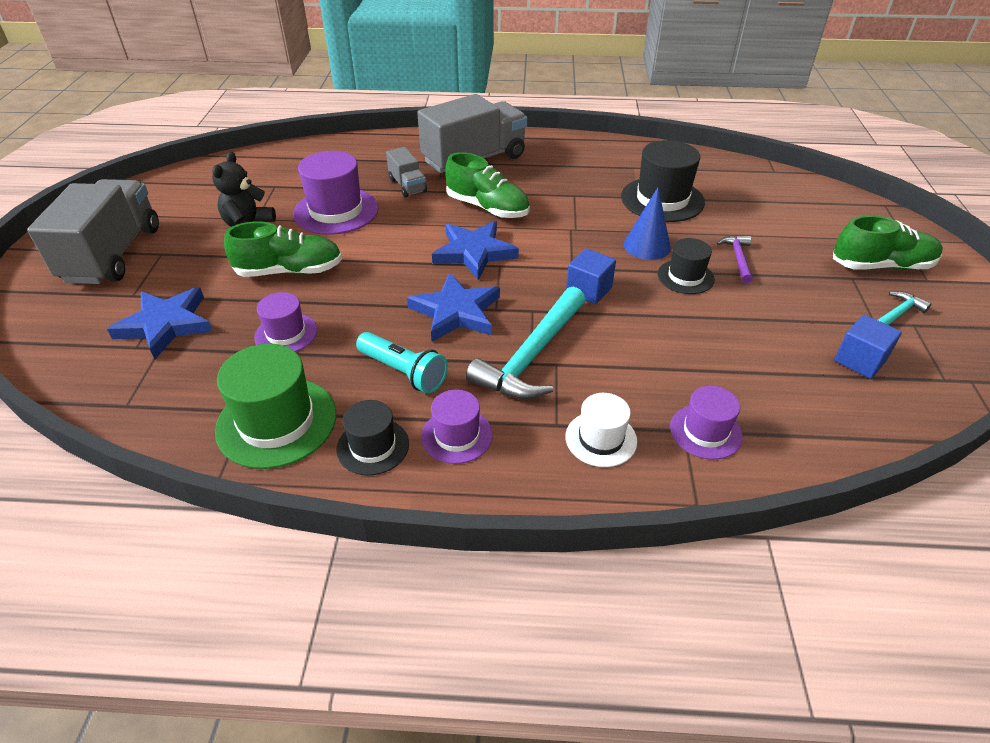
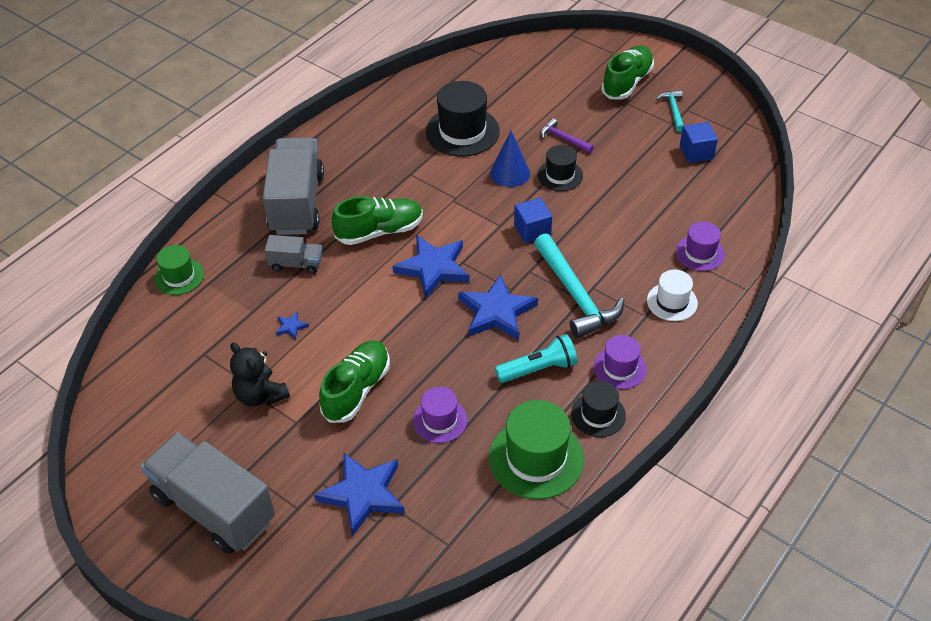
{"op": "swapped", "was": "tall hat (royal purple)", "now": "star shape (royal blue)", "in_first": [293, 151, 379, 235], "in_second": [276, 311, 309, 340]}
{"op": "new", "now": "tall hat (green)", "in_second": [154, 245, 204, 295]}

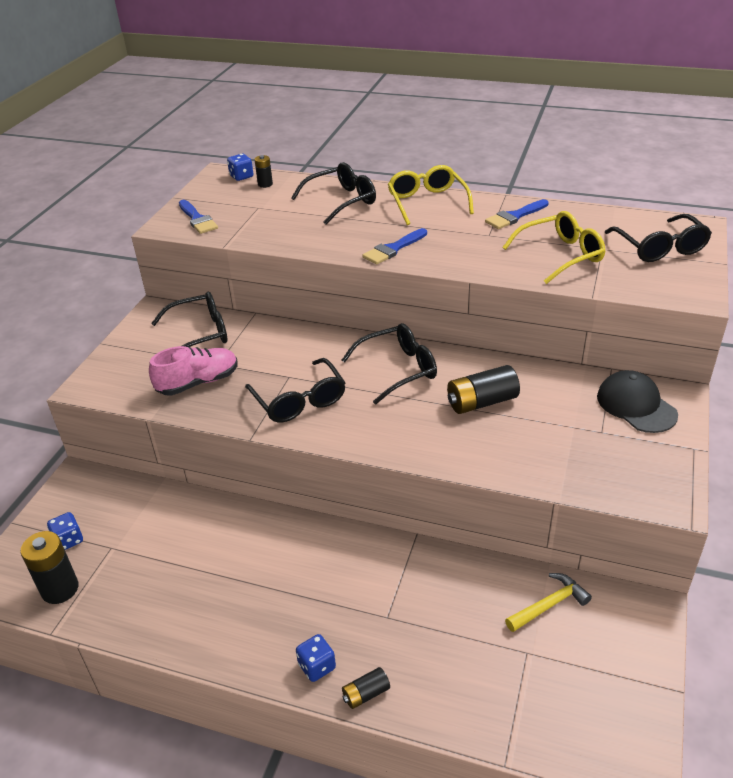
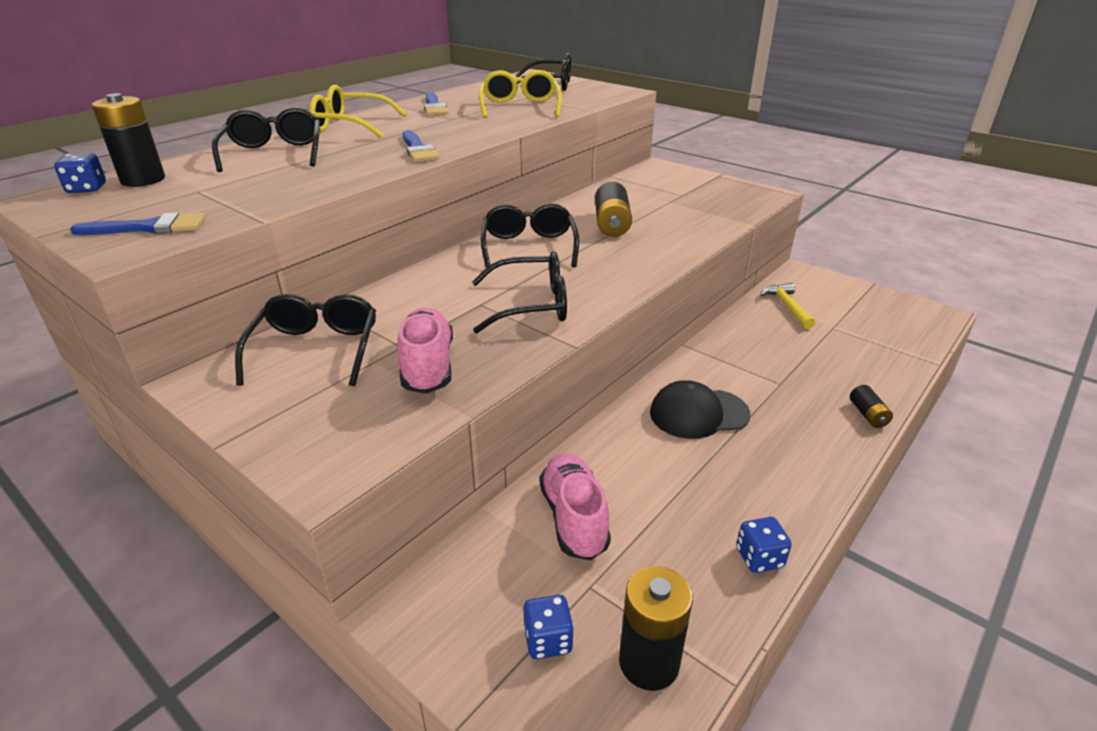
{"op": "scaled", "was": "power cell (jet-black)", "in_first": [254, 155, 273, 188], "in_second": [92, 93, 165, 187], "ratio": 1.81}
{"op": "shifted", "was": "cap (jet-black)", "in_first": [597, 370, 678, 433], "in_second": [650, 380, 750, 439]}
{"op": "shifted", "was": "game die (royal blue)", "in_first": [296, 634, 336, 682], "in_second": [736, 517, 792, 573]}
{"op": "new", "now": "sneaker (pink)", "in_second": [540, 453, 611, 560]}

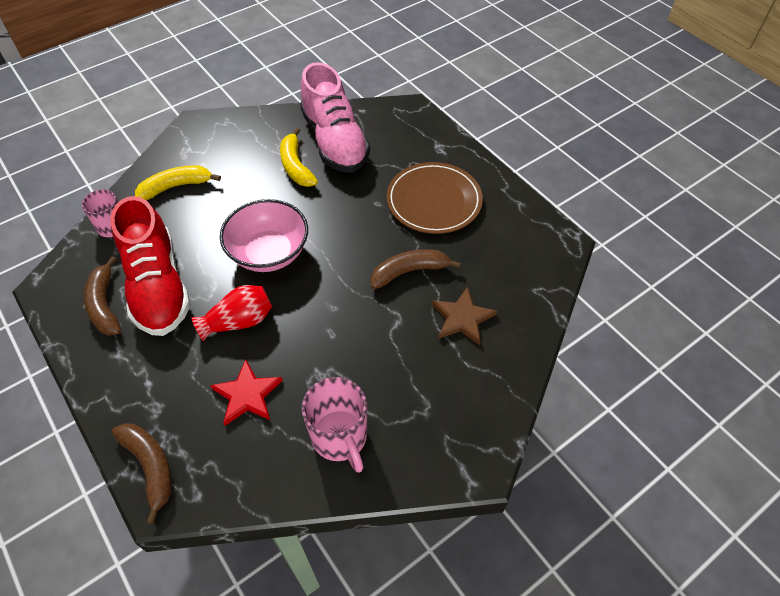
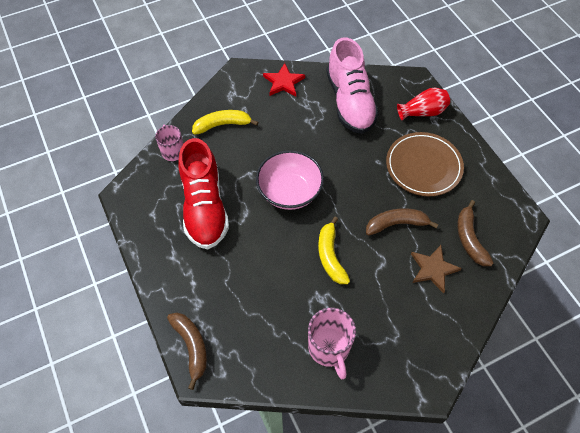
{"op": "shifted", "was": "banana fruit (bright yellow)", "in_first": [280, 128, 318, 187], "in_second": [318, 217, 350, 284]}
{"op": "shifted", "was": "banana fruit (brown)", "in_first": [84, 256, 121, 336], "in_second": [457, 200, 493, 266]}
{"op": "shifted", "was": "flower vase (red)", "in_first": [192, 285, 272, 341], "in_second": [397, 88, 450, 121]}
{"op": "shifted", "was": "star shape (red)", "in_first": [210, 360, 283, 425], "in_second": [263, 63, 305, 96]}

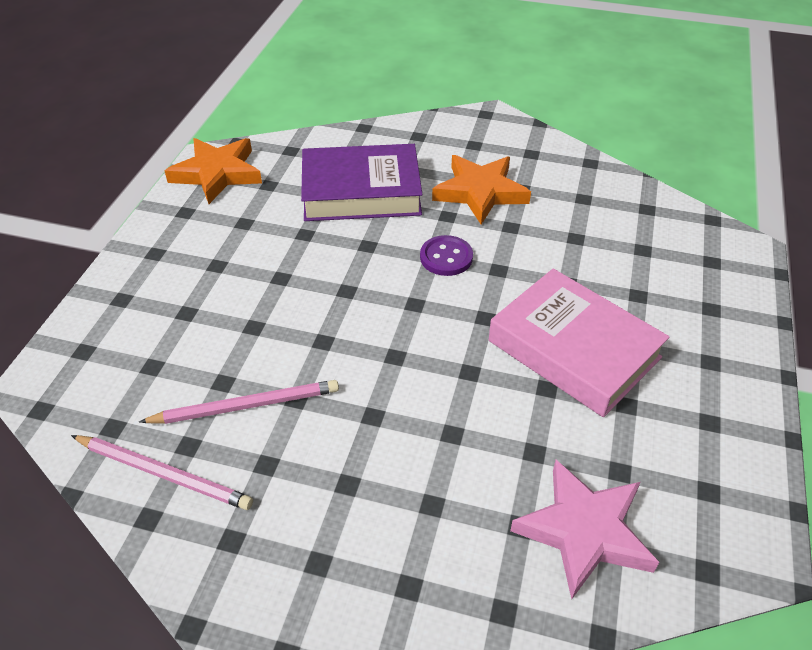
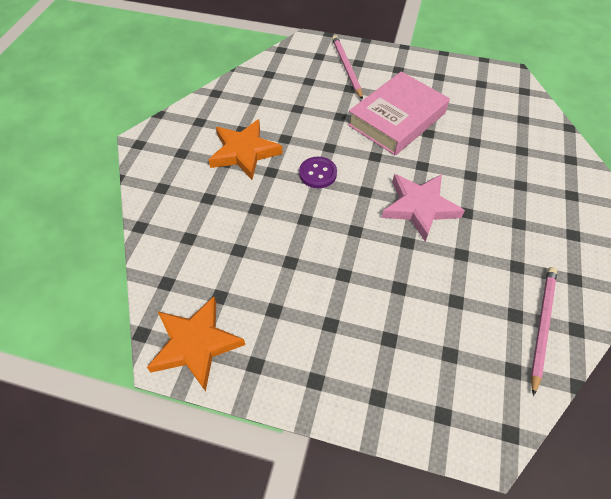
{"op": "gone", "was": "book (royal purple)", "in_first": [301, 144, 423, 221]}
{"op": "shifted", "was": "lead pencil (pink)", "in_first": [139, 380, 339, 424], "in_second": [332, 35, 363, 100]}
{"op": "shifted", "was": "star shape (pink)", "in_first": [510, 460, 659, 600], "in_second": [382, 174, 465, 242]}

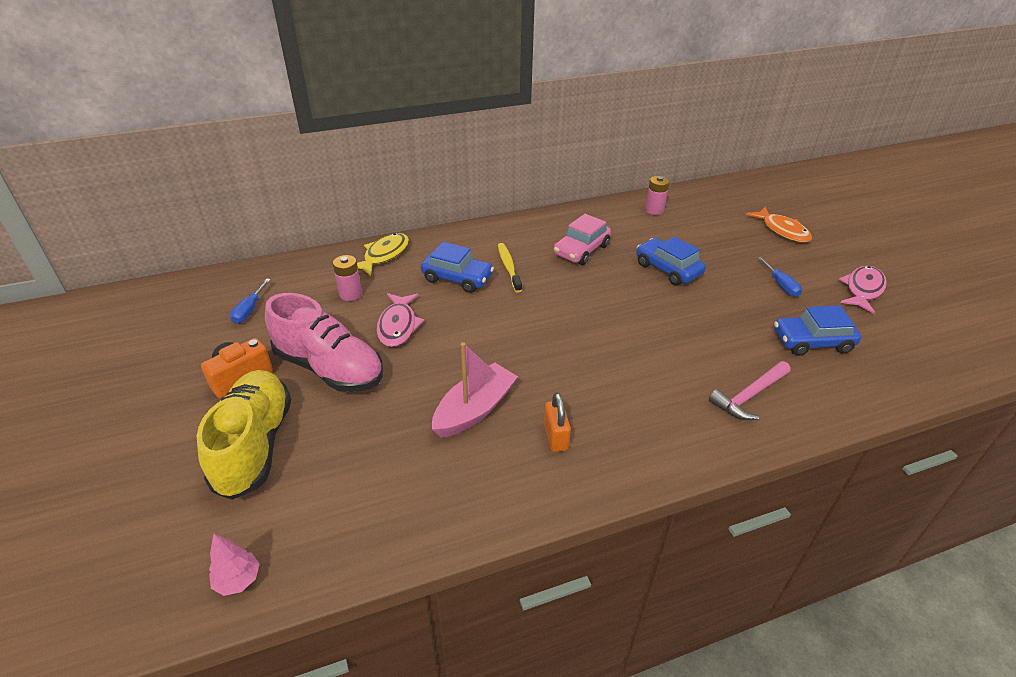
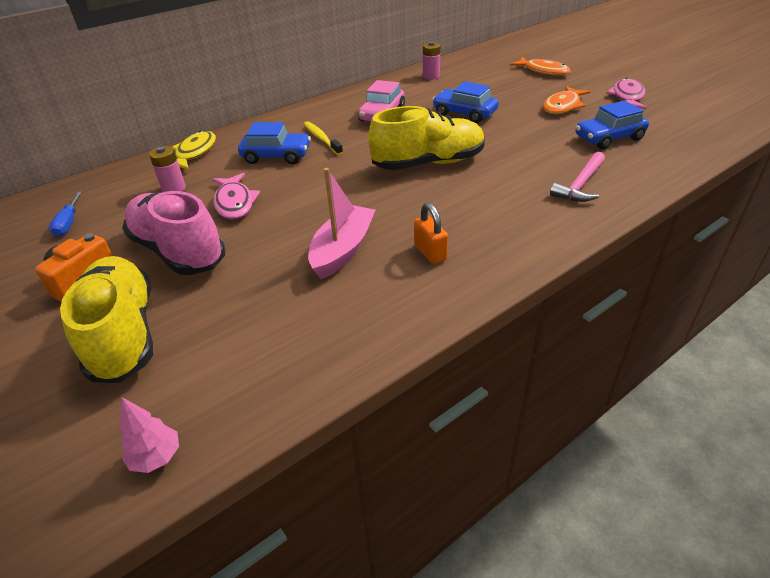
{"op": "swapped", "was": "flat screwdriver (royal blue)", "now": "fish (orange-coloured)", "in_first": [757, 257, 802, 297], "in_second": [543, 86, 590, 114]}
{"op": "rotated", "was": "sneaker (pink)", "in_first": [265, 293, 383, 392], "in_second": [122, 191, 225, 275], "clockwise": -150}
{"op": "new", "now": "sneaker (bright yellow)", "in_second": [368, 106, 485, 170]}

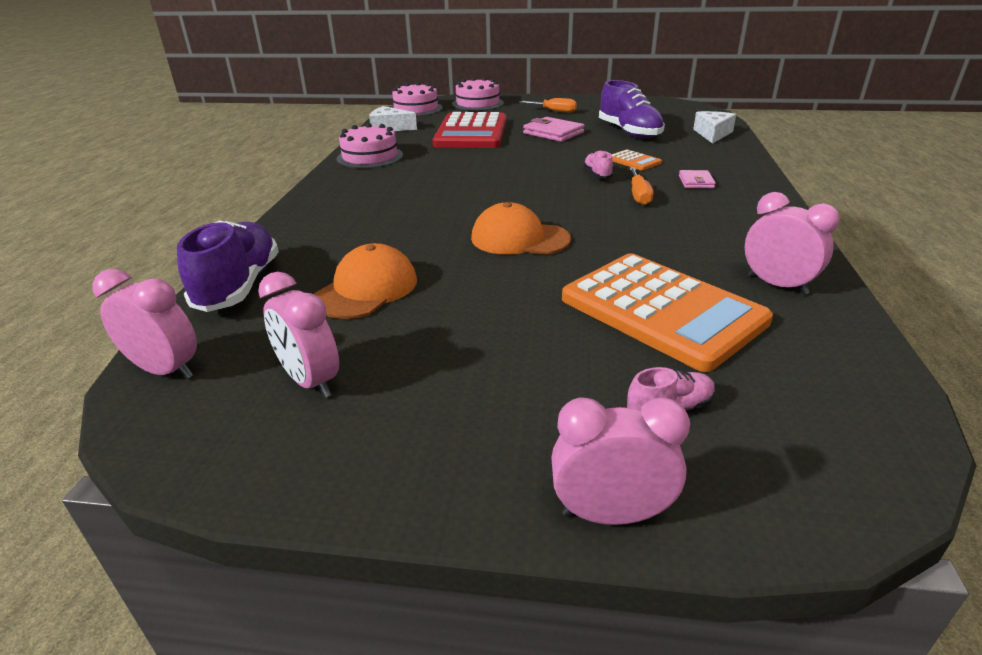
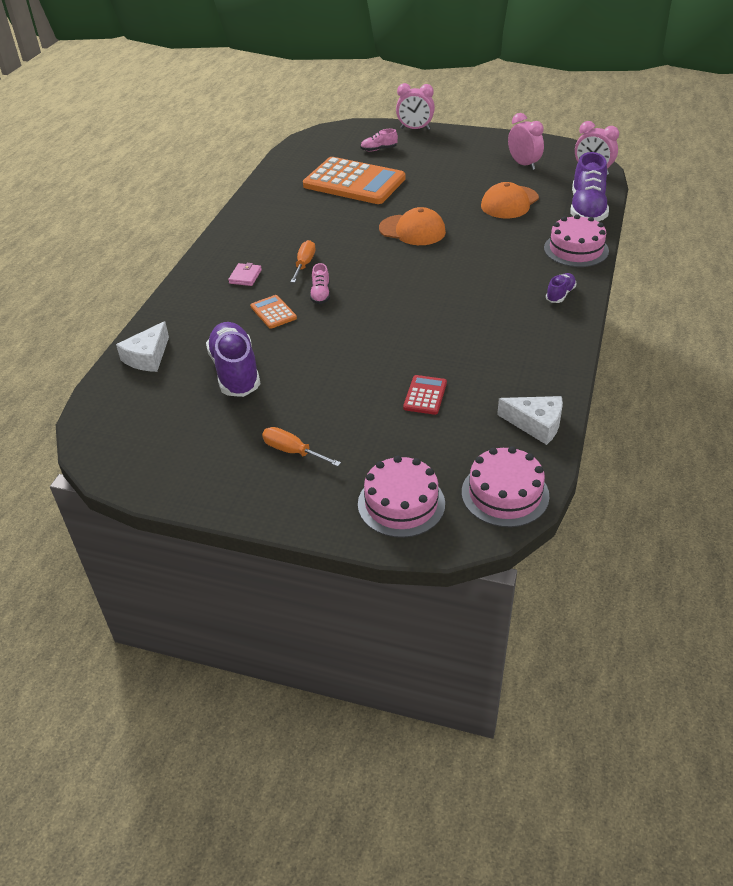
{"op": "scaled", "was": "pocket calculator (red)", "in_first": [432, 112, 507, 148], "in_second": [403, 375, 447, 415], "ratio": 0.42}
{"op": "gone", "was": "wallet (pink)", "in_first": [523, 117, 584, 142]}
{"op": "shifted", "was": "gateau (pink)", "in_first": [337, 123, 403, 169], "in_second": [544, 214, 609, 267]}
{"op": "gone", "was": "alarm clock (pink)", "in_first": [745, 192, 840, 295]}
{"op": "rotated", "was": "pocket calculator (orange-coloured)", "in_first": [562, 253, 773, 372], "in_second": [303, 157, 405, 204], "clockwise": 150}
{"op": "new", "now": "sneaker (royal purple)", "in_second": [546, 273, 577, 303]}

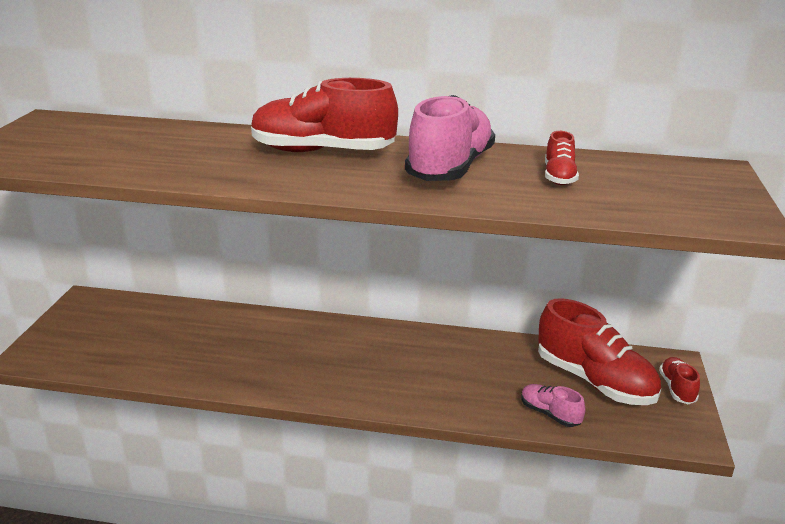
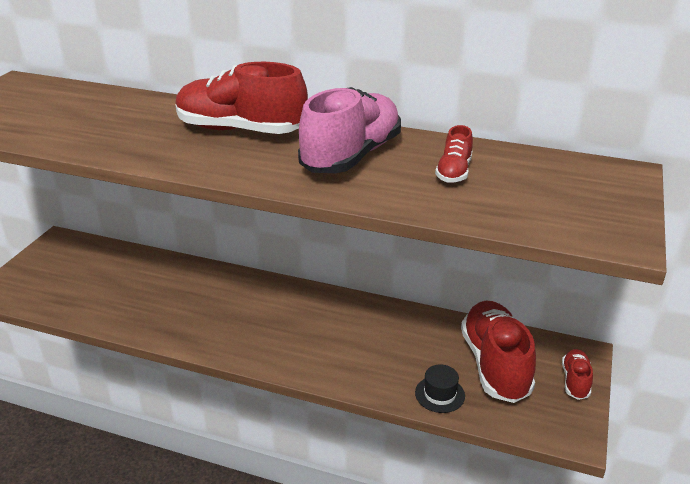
{"op": "rotated", "was": "sneaker (red)", "in_first": [538, 298, 661, 405], "in_second": [461, 301, 536, 403], "clockwise": -150}
{"op": "swapped", "was": "sneaker (pink)", "now": "tall hat (jet-black)", "in_first": [521, 384, 586, 427], "in_second": [415, 364, 465, 413]}

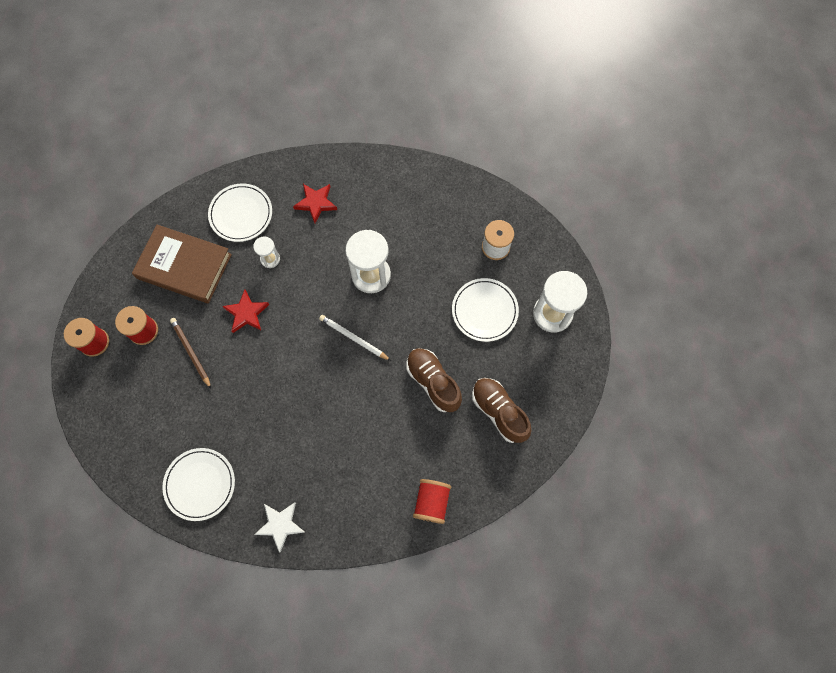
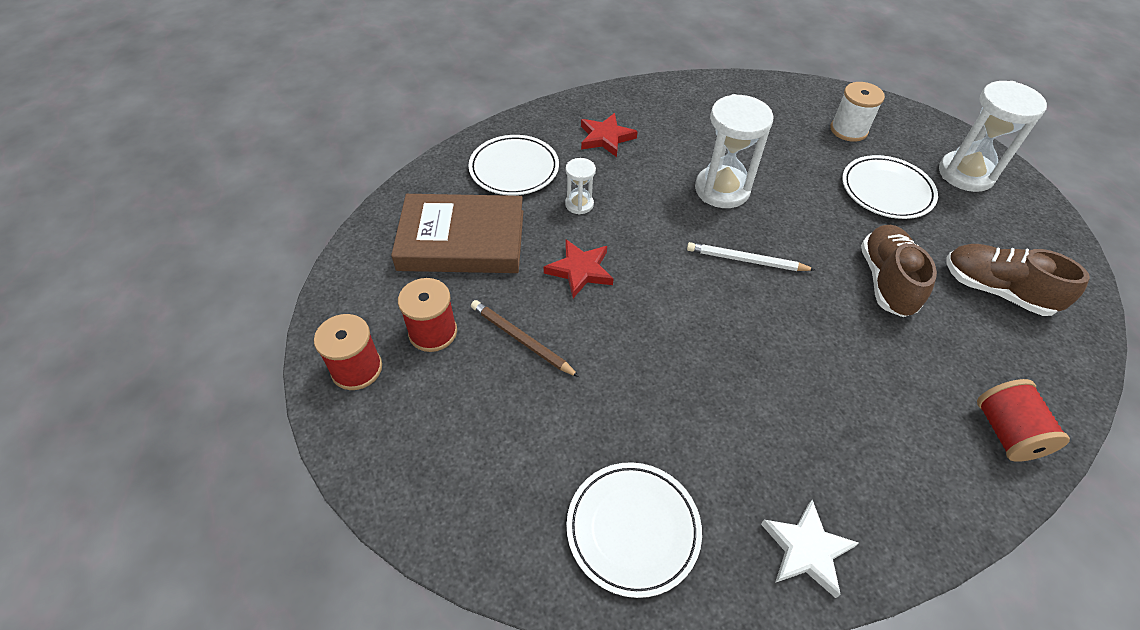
{"op": "rotated", "was": "sneaker (brown)", "in_first": [407, 348, 462, 412], "in_second": [861, 225, 937, 317], "clockwise": 60}

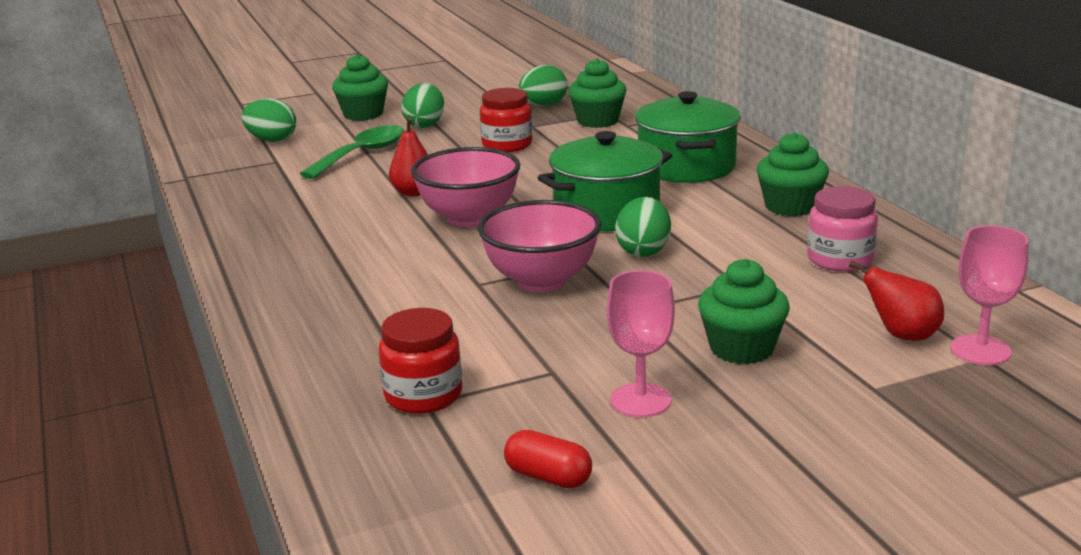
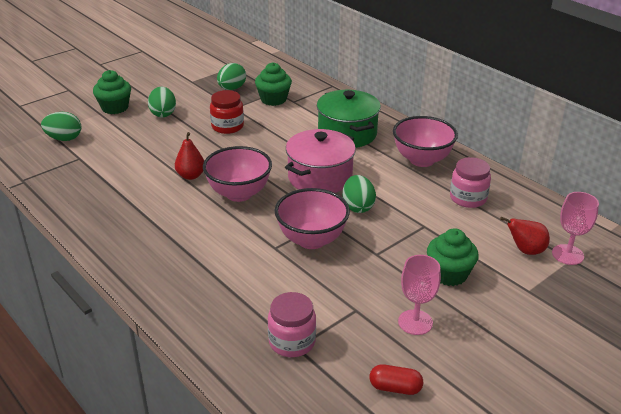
{"op": "gone", "was": "spoon (green)", "in_first": [300, 125, 404, 179]}
{"op": "repainted", "was": "stockpot (green)", "now": "stockpot (pink)", "in_first": [538, 131, 672, 231], "in_second": [285, 129, 356, 193]}
{"op": "swapped", "was": "muffin (green)", "now": "bowl (pink)", "in_first": [756, 132, 829, 216], "in_second": [393, 116, 458, 167]}
{"op": "repainted", "was": "preserve jar (red)", "now": "preserve jar (pink)", "in_first": [379, 308, 462, 414], "in_second": [268, 292, 316, 357]}

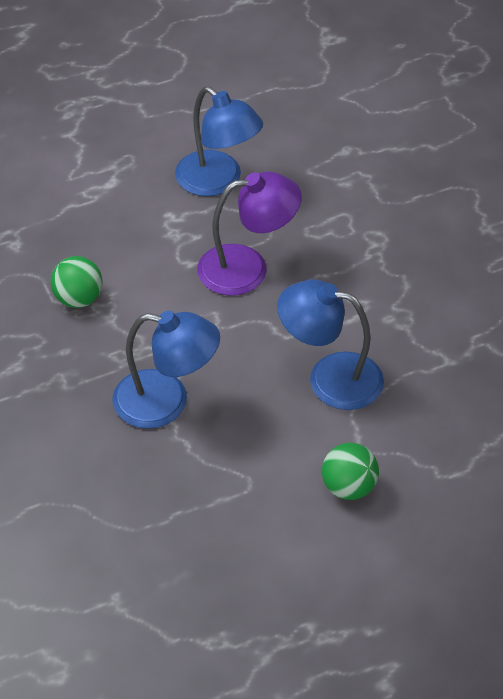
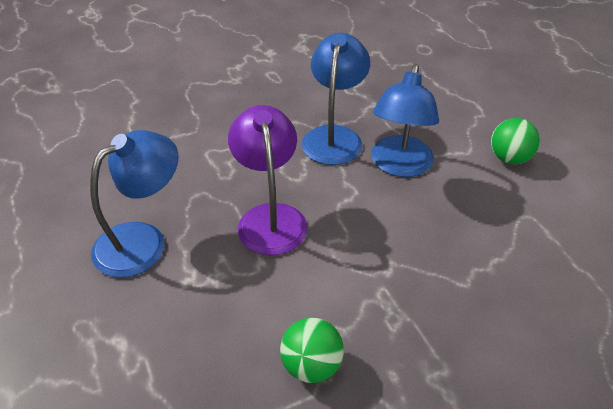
{"op": "shifted", "was": "reading lamp (royal blue)", "in_first": [112, 311, 220, 429], "in_second": [302, 33, 370, 165]}

